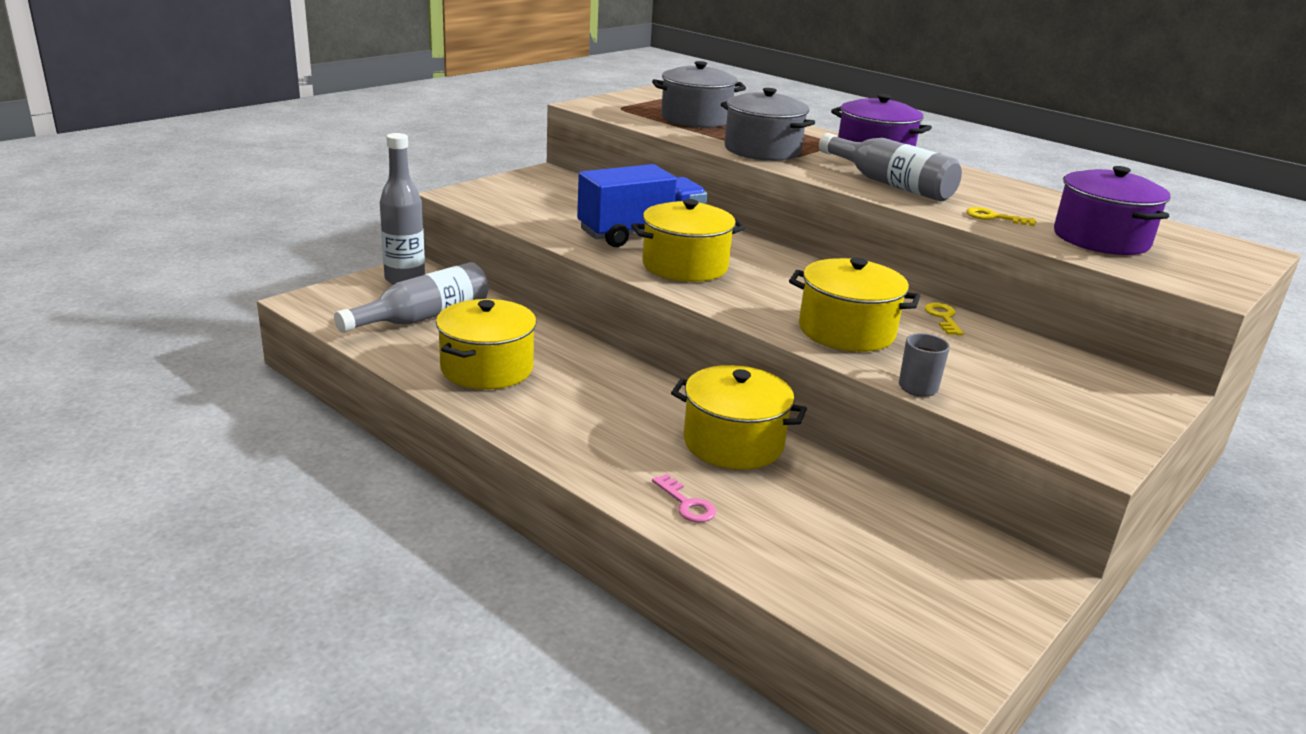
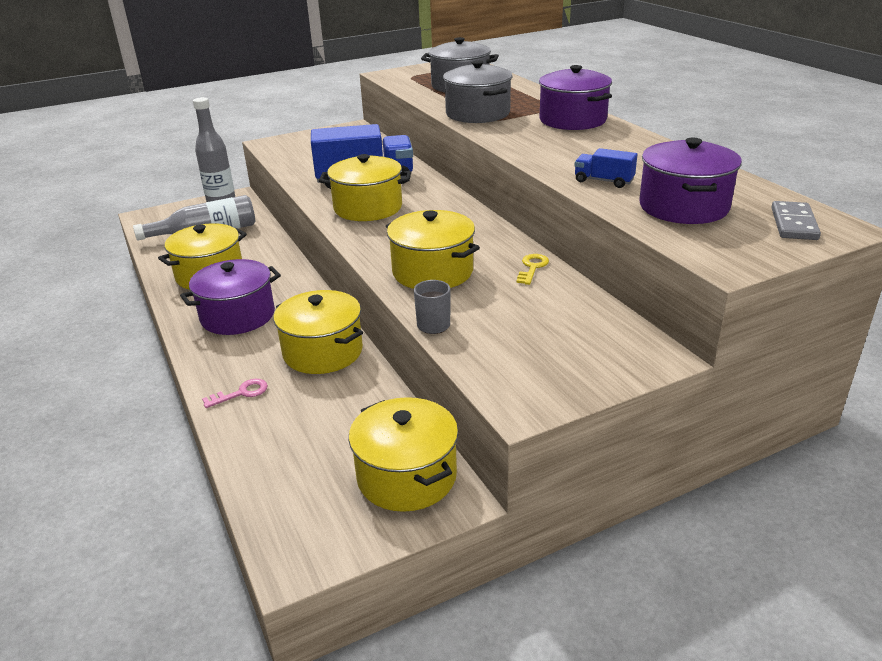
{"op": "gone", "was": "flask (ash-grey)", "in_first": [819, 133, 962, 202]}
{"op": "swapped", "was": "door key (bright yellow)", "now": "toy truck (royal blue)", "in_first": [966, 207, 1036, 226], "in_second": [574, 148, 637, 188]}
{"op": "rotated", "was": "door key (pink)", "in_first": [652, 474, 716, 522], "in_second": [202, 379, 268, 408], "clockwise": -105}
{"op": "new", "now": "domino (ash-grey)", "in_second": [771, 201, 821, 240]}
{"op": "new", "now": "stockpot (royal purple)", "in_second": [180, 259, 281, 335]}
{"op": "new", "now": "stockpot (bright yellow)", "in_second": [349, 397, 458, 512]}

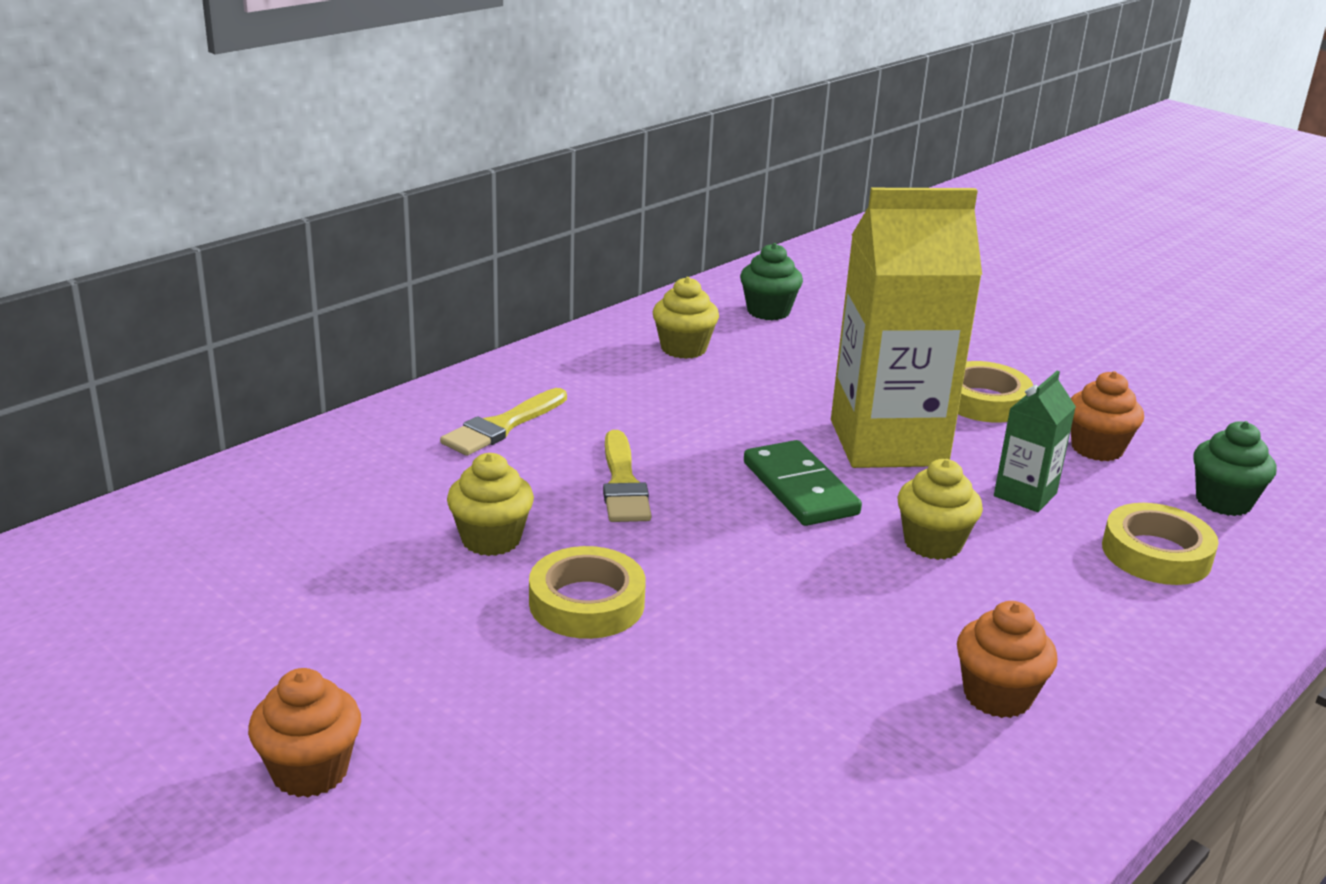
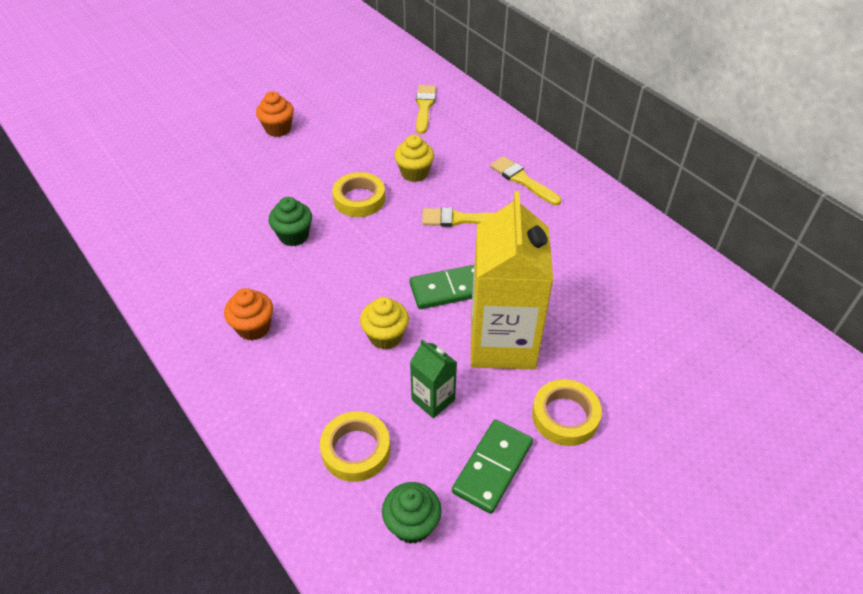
{"op": "shifted", "was": "muffin (green)", "in_first": [740, 243, 803, 320], "in_second": [269, 197, 312, 246]}
{"op": "gone", "was": "muffin (bright yellow)", "in_first": [653, 277, 719, 359]}
{"op": "swapped", "was": "muffin (orange-coloured)", "now": "domino (green)", "in_first": [1071, 371, 1144, 461], "in_second": [452, 420, 533, 514]}
{"op": "new", "now": "brush (bright yellow)", "in_second": [416, 85, 436, 134]}

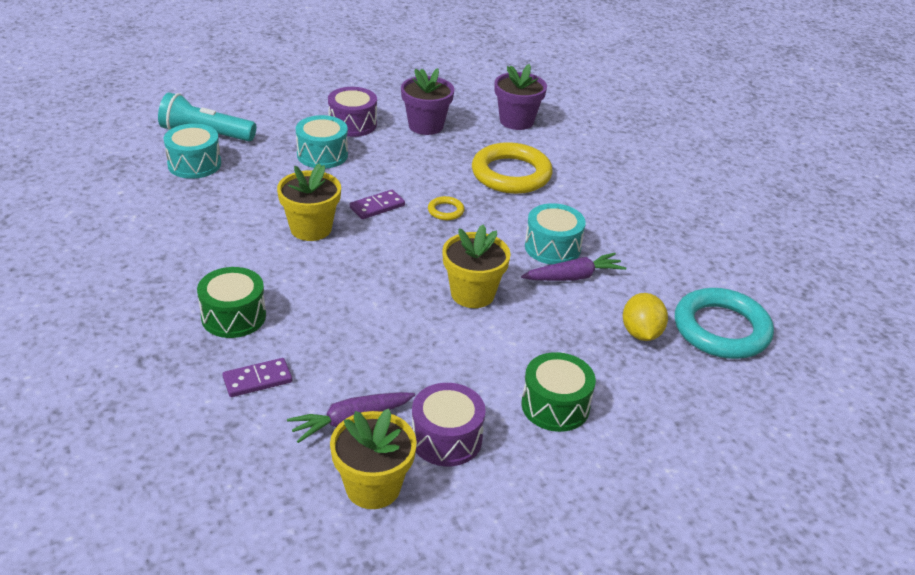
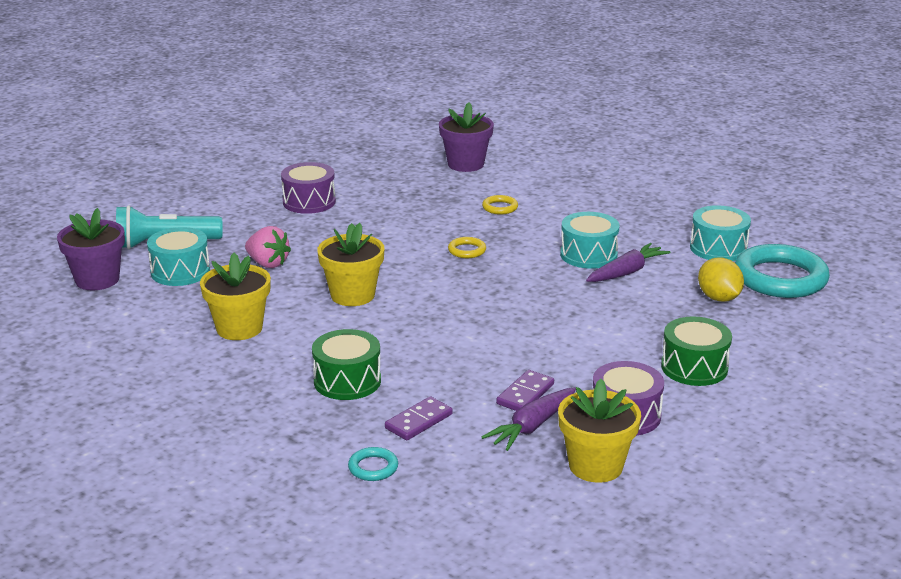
{"op": "shifted", "was": "plant pot (royal purple)", "in_first": [401, 68, 455, 135], "in_second": [57, 208, 125, 290]}
{"op": "shifted", "was": "toy drum (aqua)", "in_first": [296, 115, 348, 169], "in_second": [690, 205, 751, 261]}
{"op": "scaled", "was": "ring (bright yellow)", "in_first": [472, 142, 553, 194], "in_second": [482, 195, 518, 215], "ratio": 0.43}
{"op": "shifted", "was": "domino (royal purple)", "in_first": [350, 190, 405, 219], "in_second": [496, 370, 554, 411]}
{"op": "shifted", "was": "plant pot (bright yellow)", "in_first": [442, 225, 511, 308], "in_second": [200, 253, 271, 340]}
{"op": "new", "now": "strawberry (pink)", "in_second": [245, 226, 291, 268]}
{"op": "new", "now": "ring (aqua)", "in_second": [348, 447, 398, 481]}

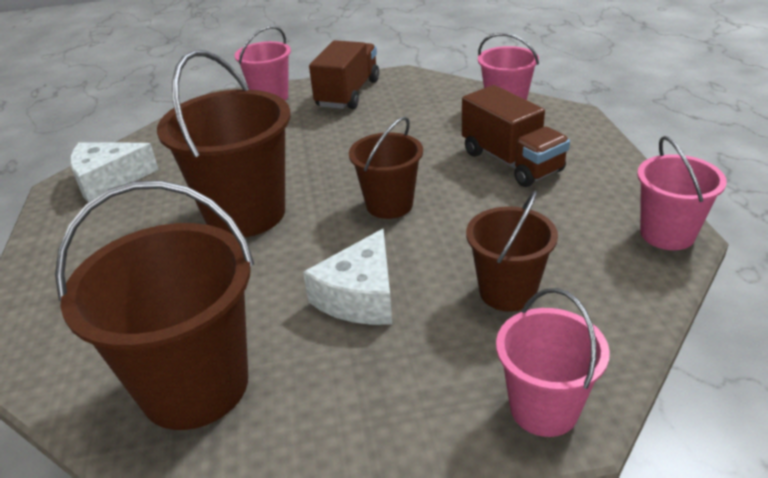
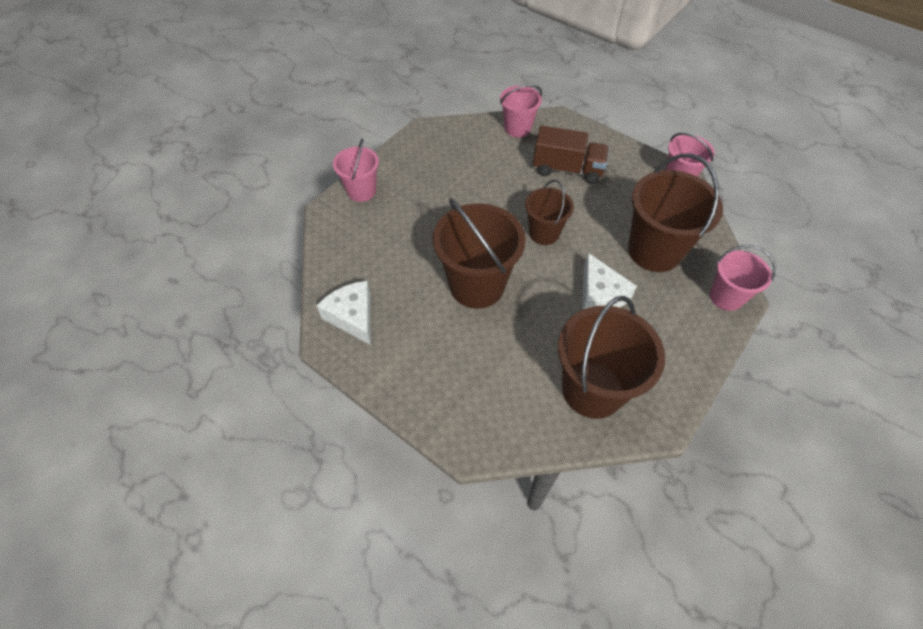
{"op": "gone", "was": "toy truck (brown)", "in_first": [309, 40, 379, 109]}
{"op": "rotated", "was": "cheese (white)", "in_first": [70, 142, 159, 203], "in_second": [316, 281, 371, 345], "clockwise": 120}
{"op": "scaled", "was": "sand bucket (brown)", "in_first": [466, 191, 558, 312], "in_second": [628, 154, 723, 272], "ratio": 1.71}

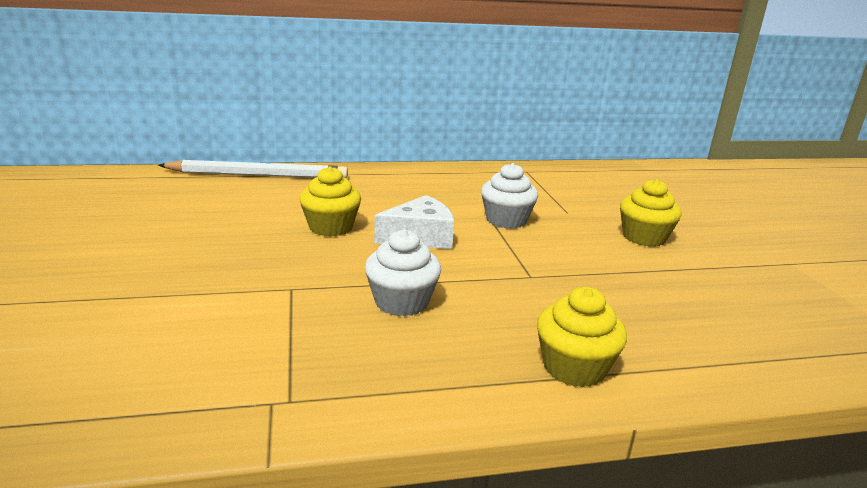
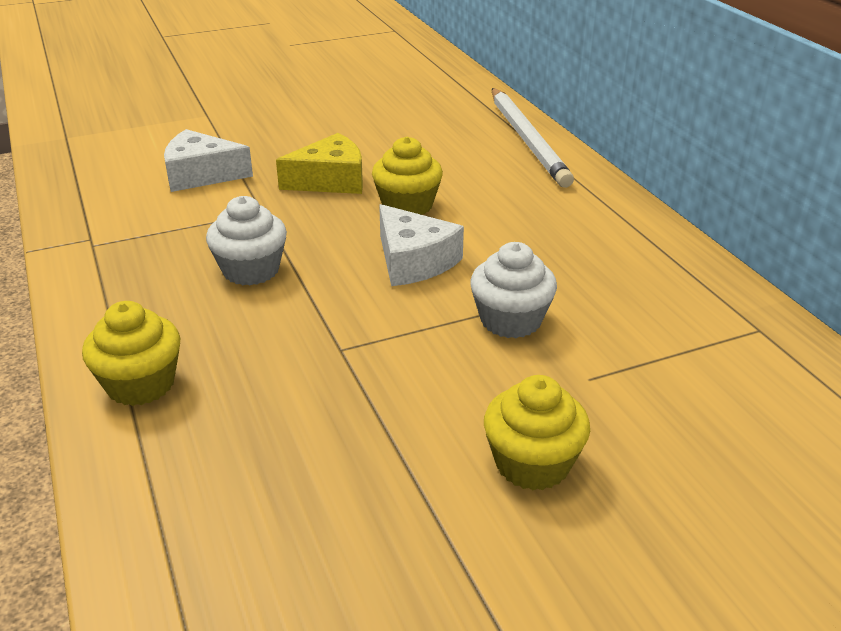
{"op": "new", "now": "cheese (white)", "in_second": [164, 129, 253, 192]}
{"op": "new", "now": "cheese (bright yellow)", "in_second": [276, 133, 363, 194]}

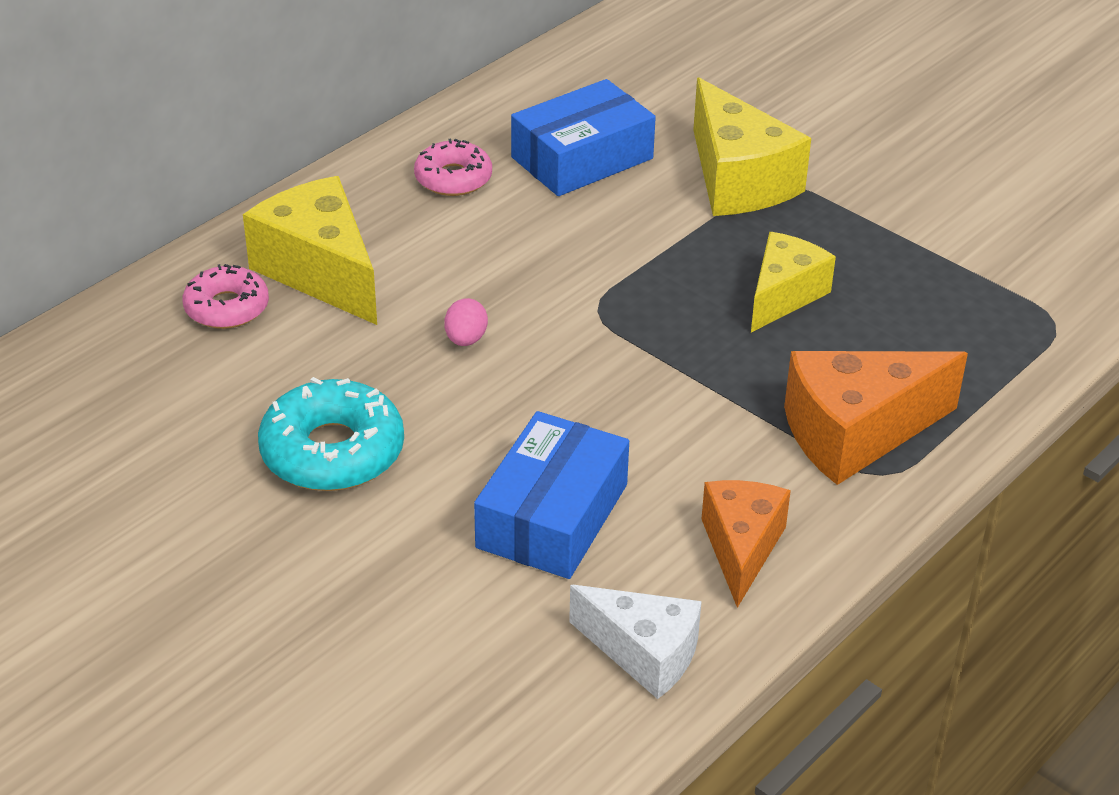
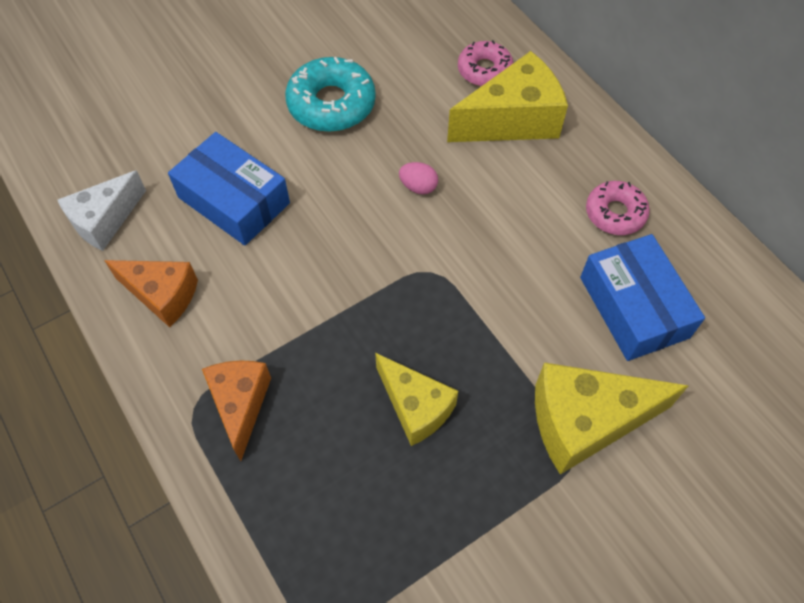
{"op": "scaled", "was": "cheese (orange-coloured)", "in_first": [784, 351, 968, 485], "in_second": [202, 361, 271, 461], "ratio": 0.66}

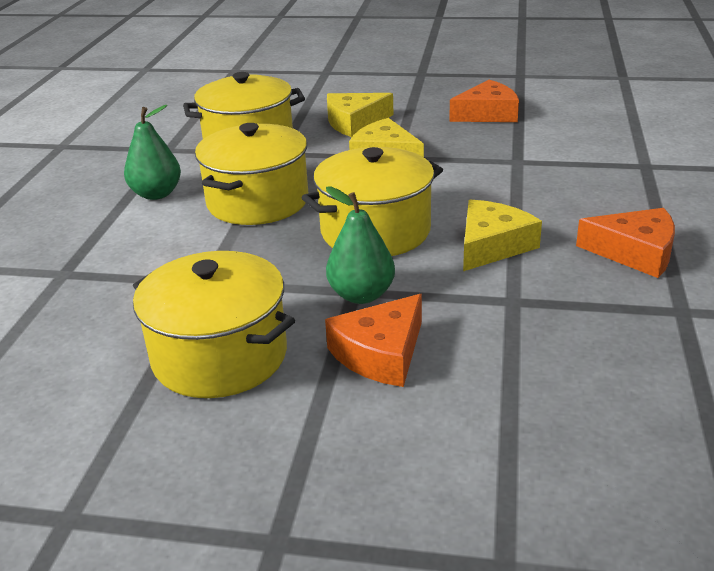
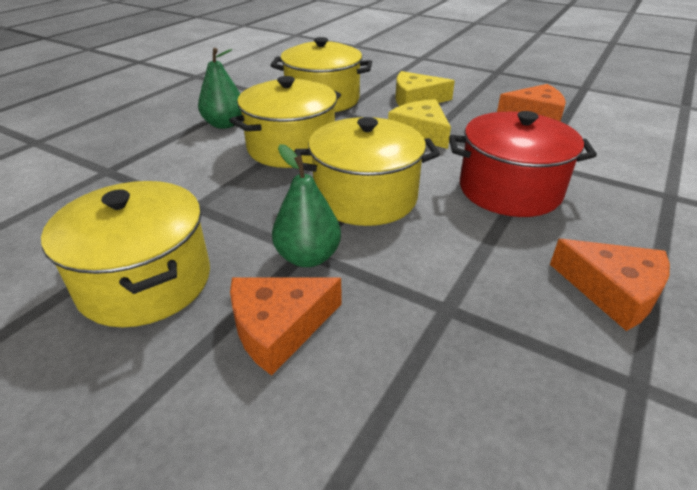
{"op": "gone", "was": "cheese (bright yellow)", "in_first": [463, 200, 542, 271]}
{"op": "new", "now": "stockpot (red)", "in_second": [449, 111, 597, 217]}

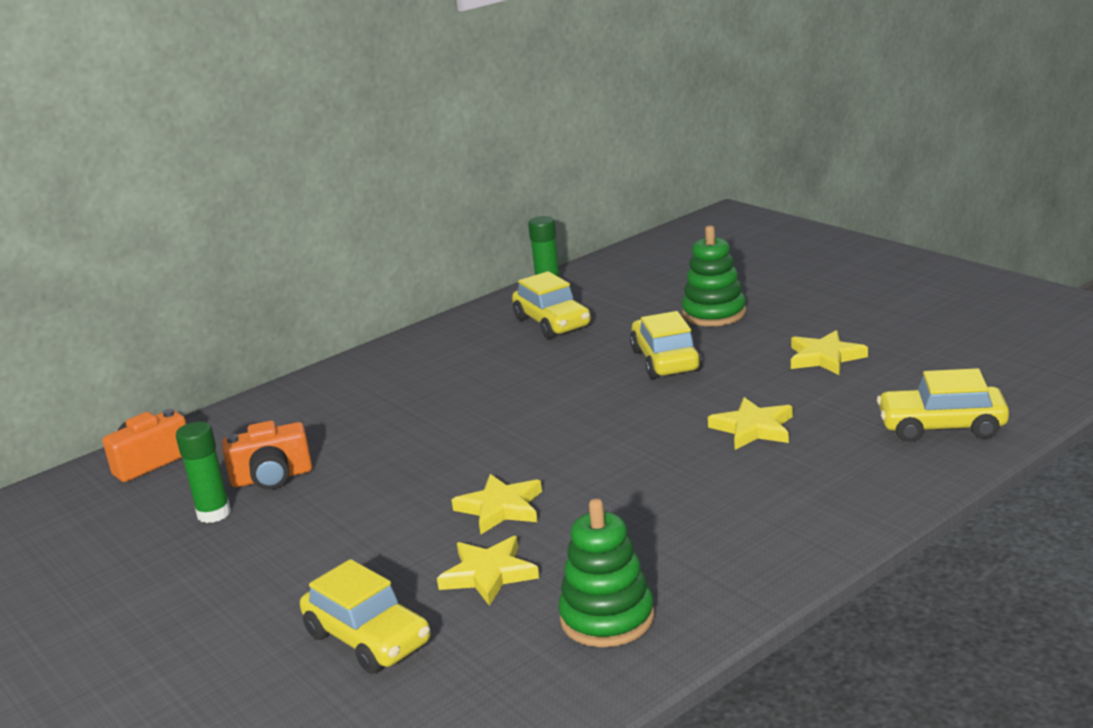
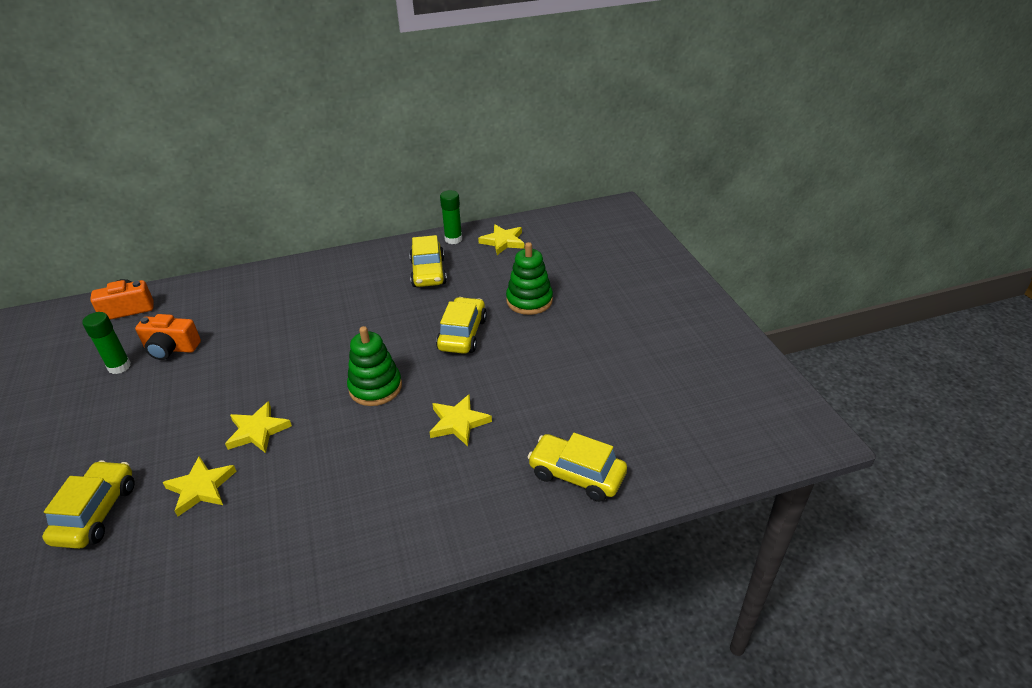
{"op": "shifted", "was": "star shape (bright yellow)", "in_first": [791, 330, 868, 375], "in_second": [478, 224, 524, 255]}
{"op": "shifted", "was": "stacking toy (green)", "in_first": [558, 499, 654, 647], "in_second": [347, 326, 402, 406]}
{"op": "rotated", "was": "toy car (bright yellow)", "in_first": [300, 559, 430, 674], "in_second": [42, 460, 134, 549], "clockwise": -150}

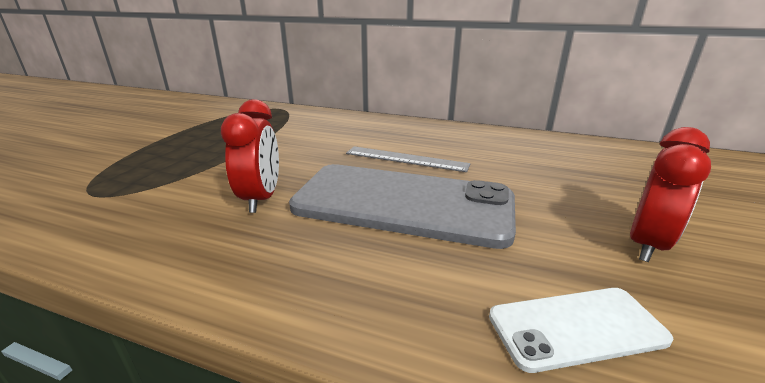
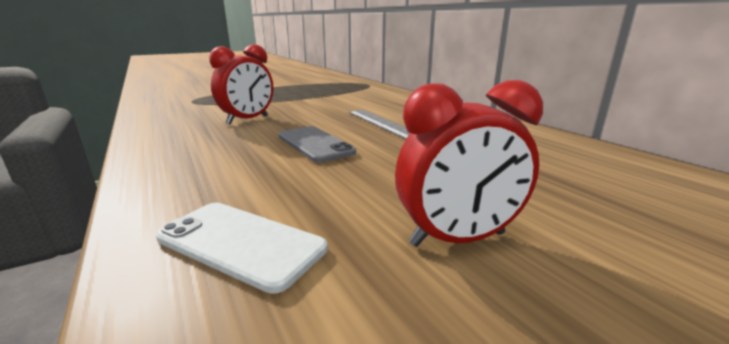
{"op": "scaled", "was": "smartphone (ash-grey)", "in_first": [289, 164, 516, 249], "in_second": [279, 126, 356, 162], "ratio": 0.49}

